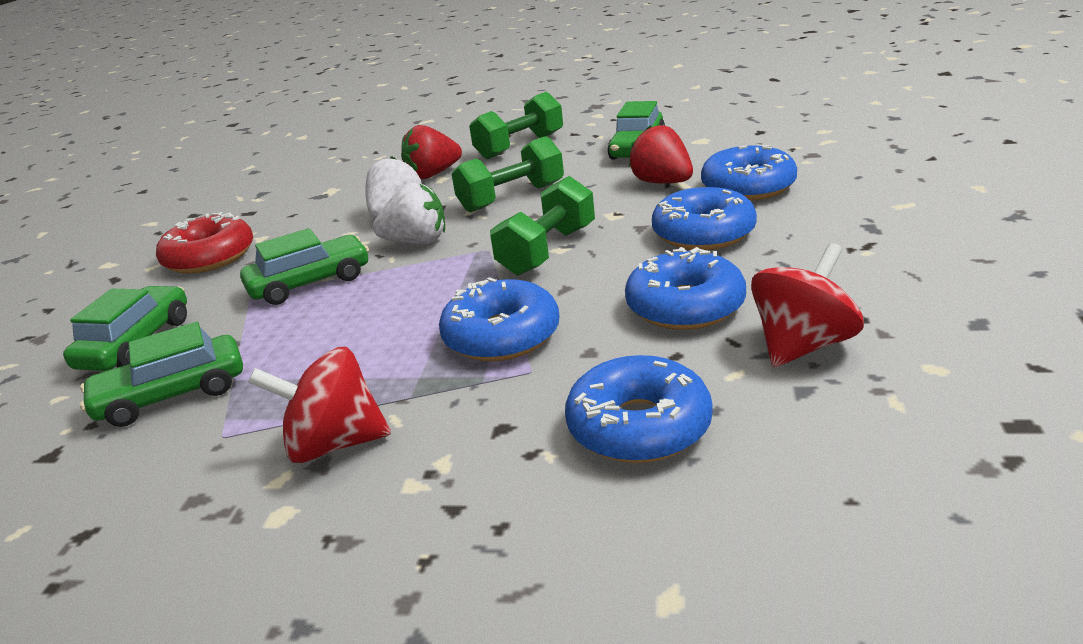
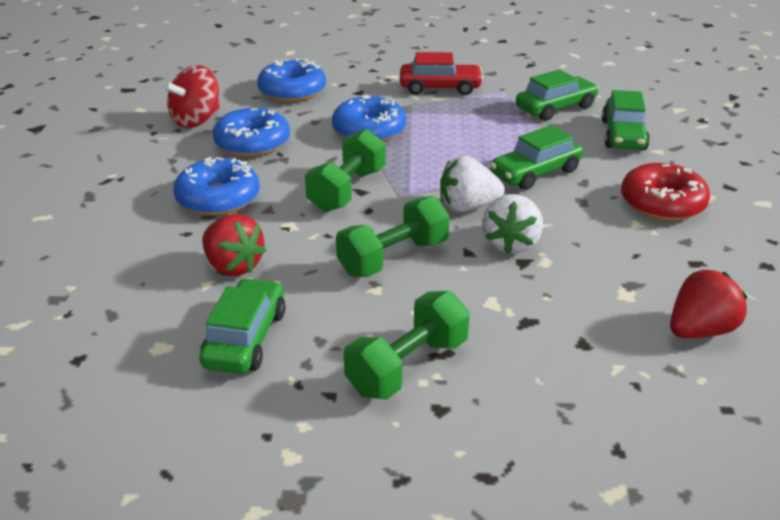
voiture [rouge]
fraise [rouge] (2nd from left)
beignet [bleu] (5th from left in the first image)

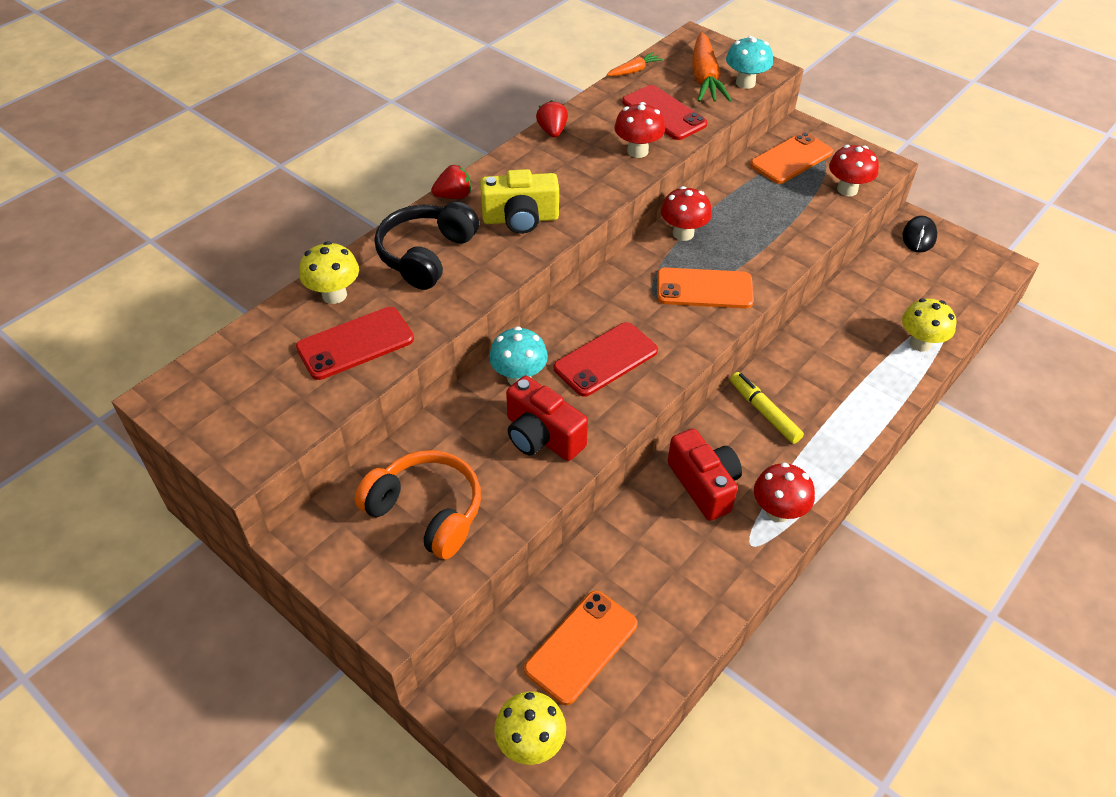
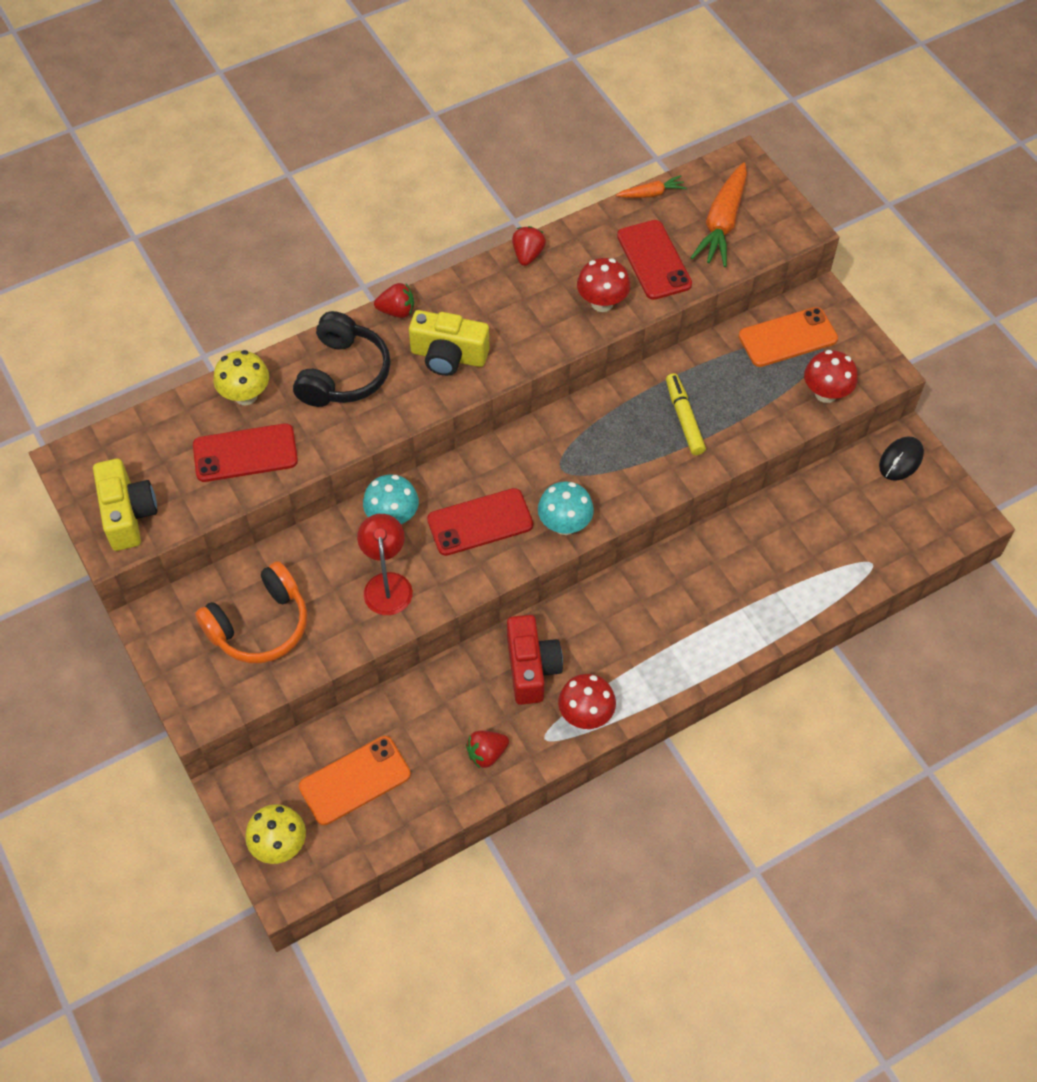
casque audio [orange]
casque audio [noir]
lampe [rouge]
téléphone [orange] (2nd from left in the first image)
champignon [rouge] (2nd from left in the first image)
champignon [turquoise] (2nd from left)
feutre [jaune]
champignon [jaune] (3rd from left in the first image)
appareil photo [jaune] (1st from left)
fraise [rouge] (2nd from left)

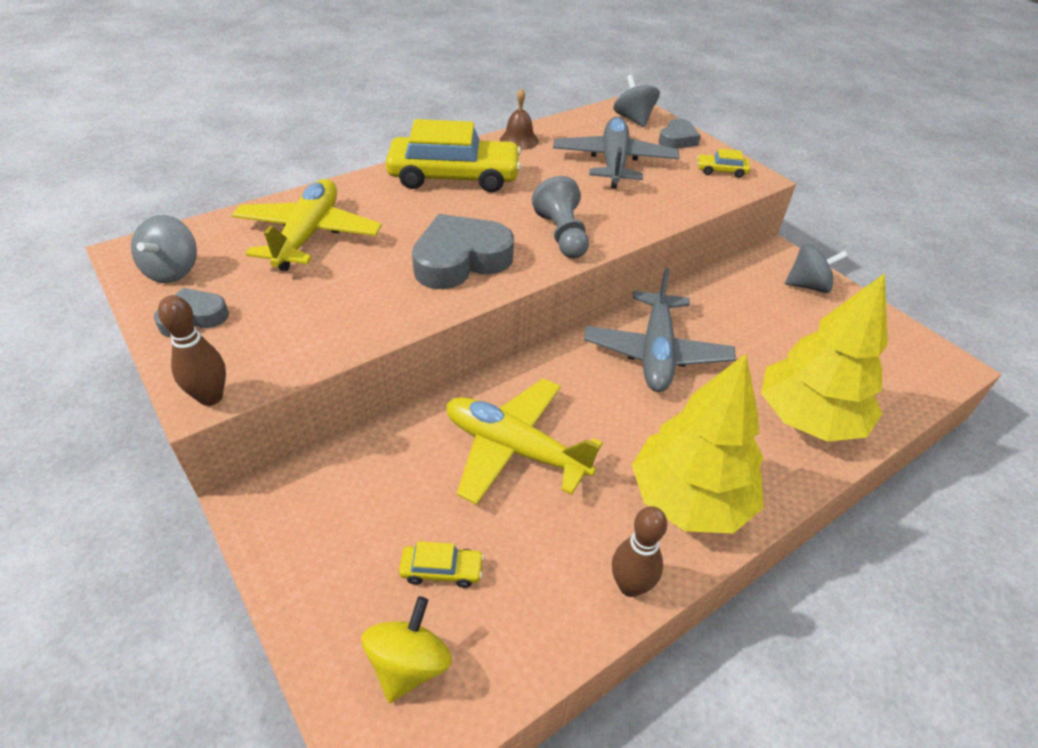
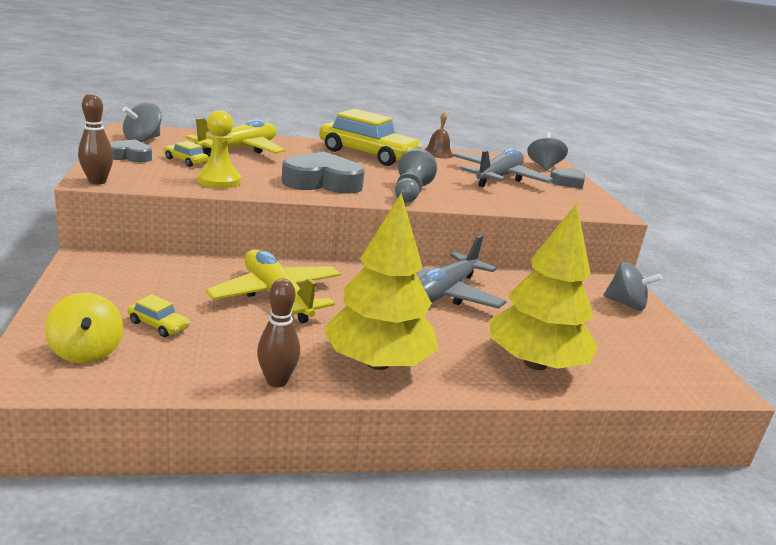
toupie [jaune]
voiture [jaune] (2nd from left)
pion [jaune]

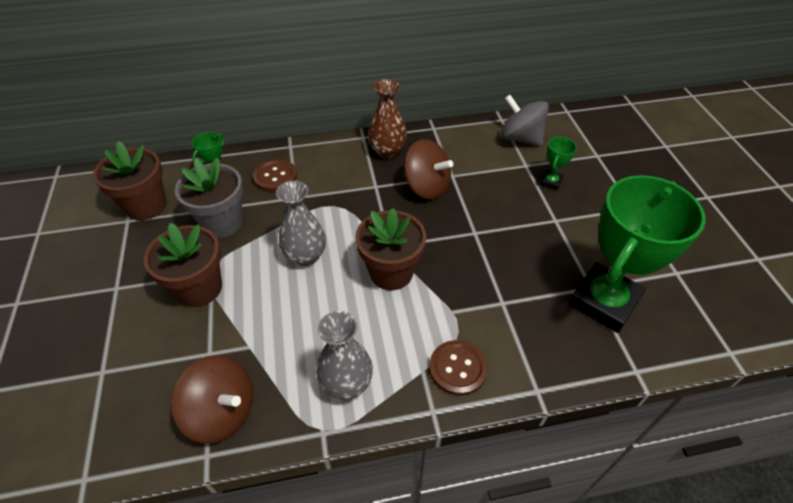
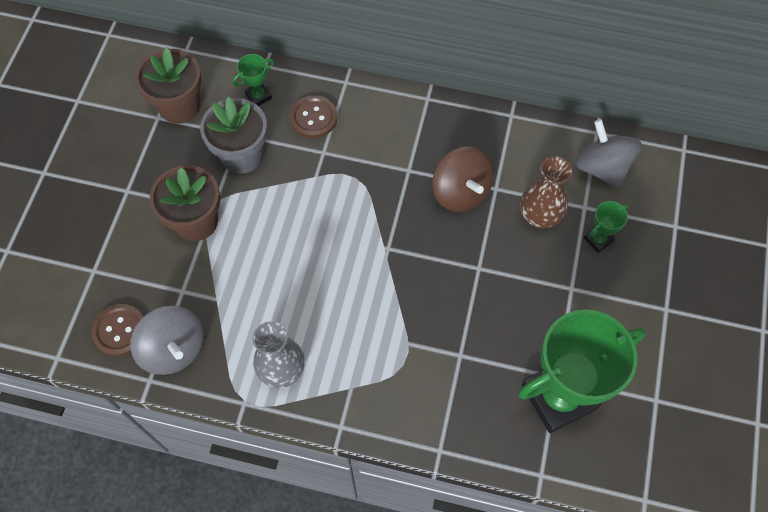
toupie [gris] (1st from left)
vase [gris] (1st from left in the first image)
pot de fleurs [marron] (3rd from left in the first image)
vase [marron]
bouton [marron] (1st from left)

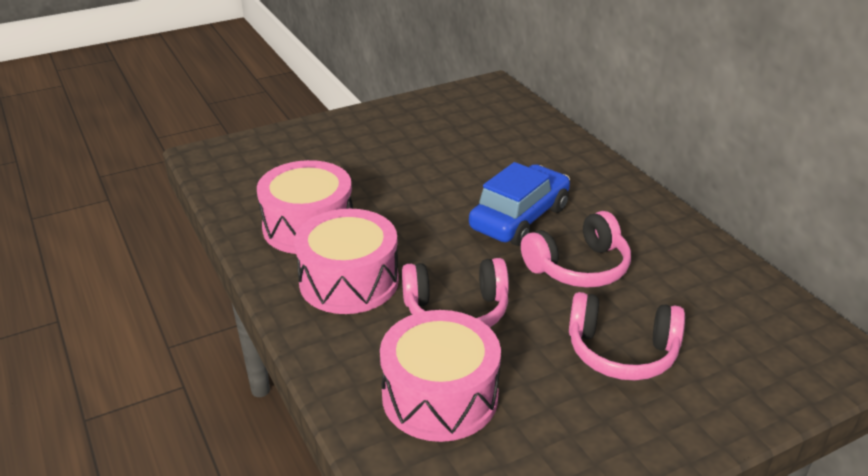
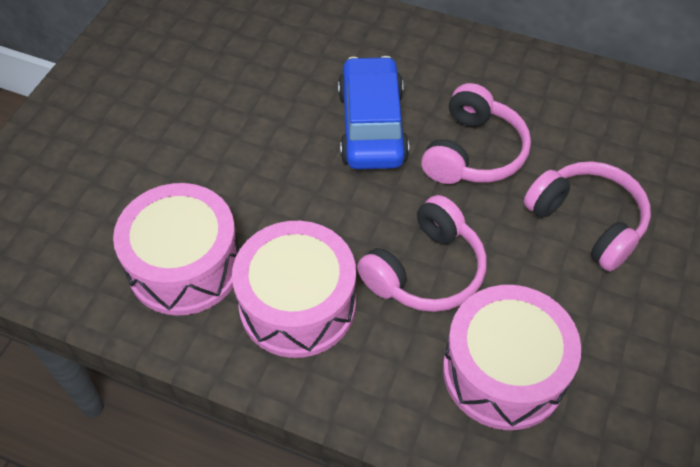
casque audio [rose] (3rd from left)

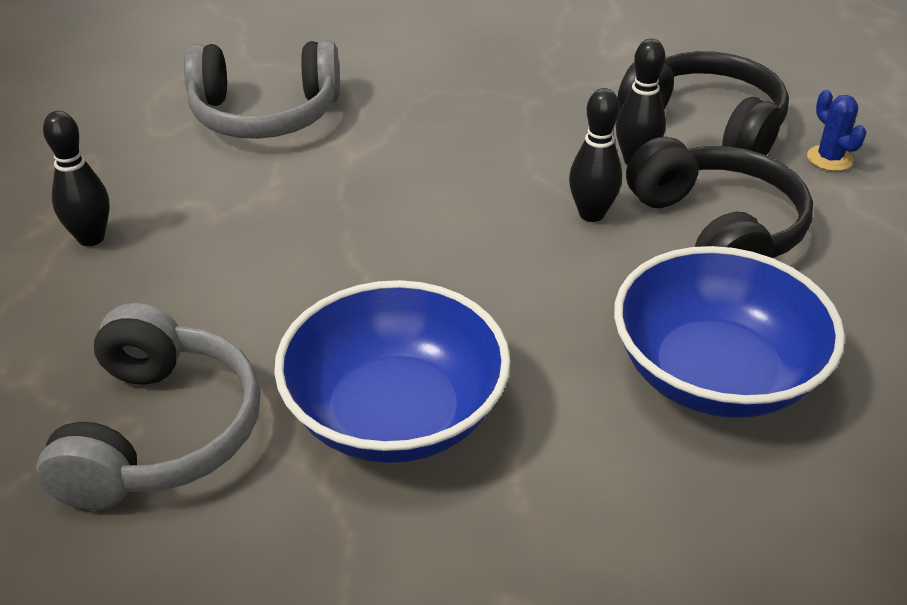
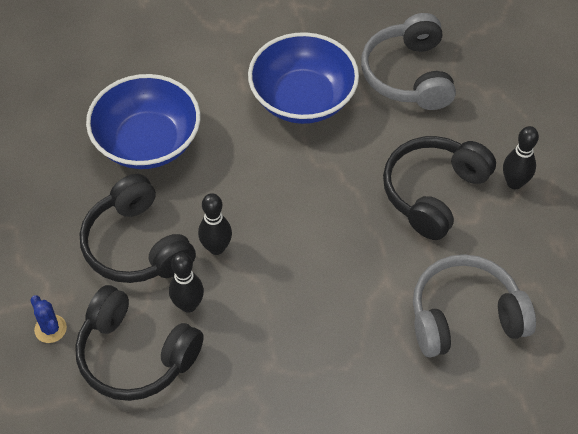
casque audio [noir] (3rd from left)

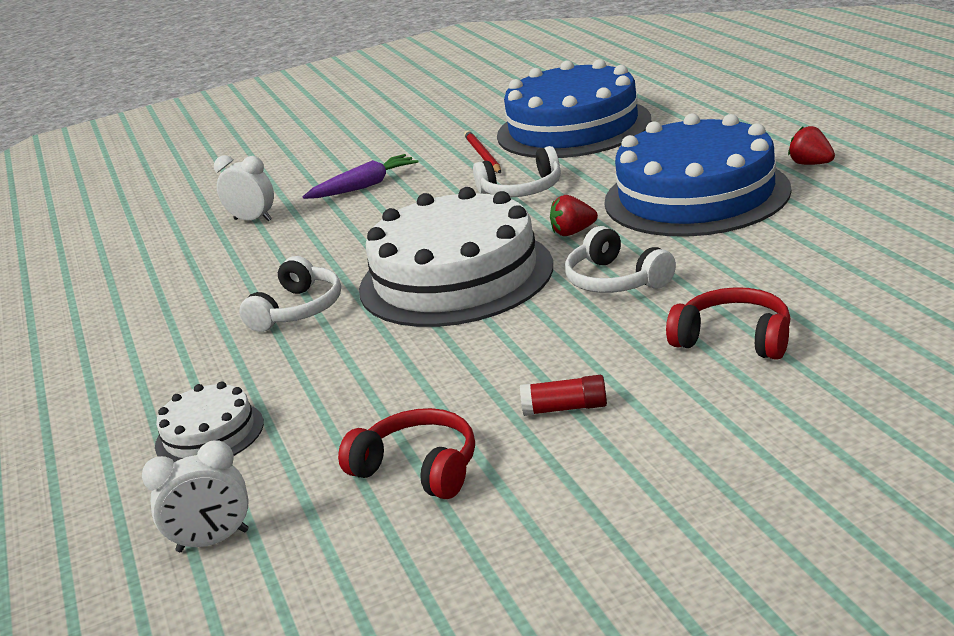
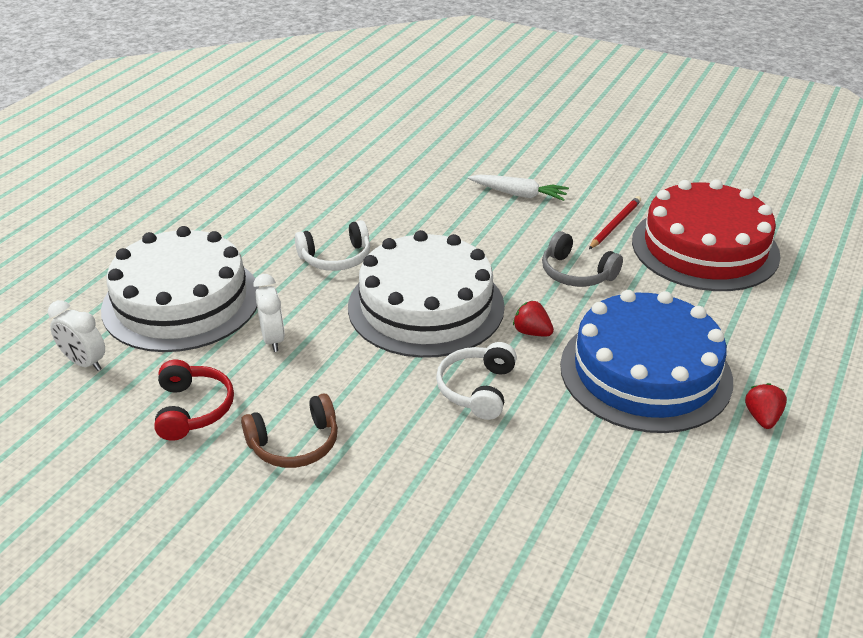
gâteau [blanc] (1st from left)
réveil [blanc] (2nd from left)
carotte [blanc]
casque audio [gris]
gâteau [rouge]
casque audio [marron]
casque audio [rouge] (2nd from left in the first image)

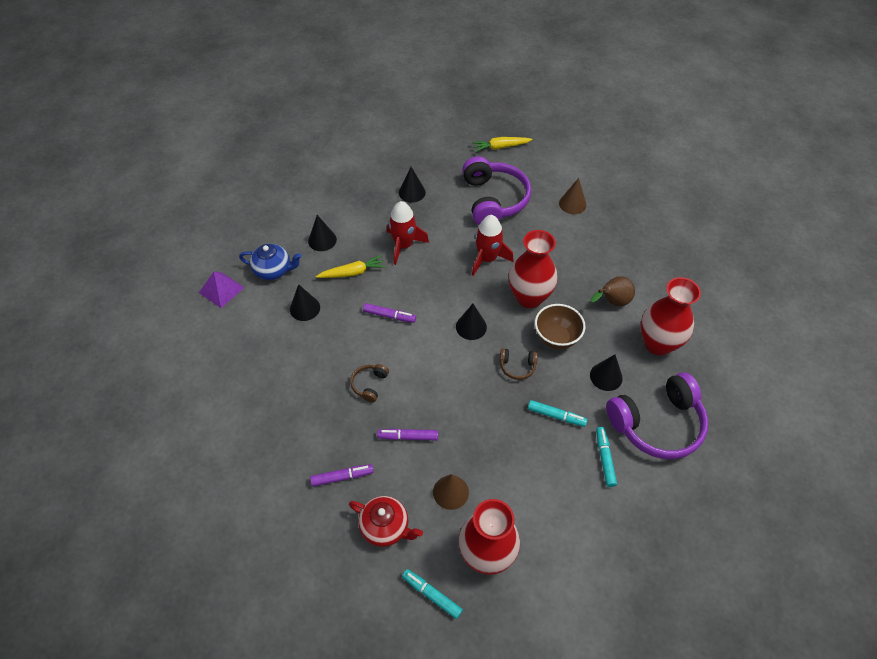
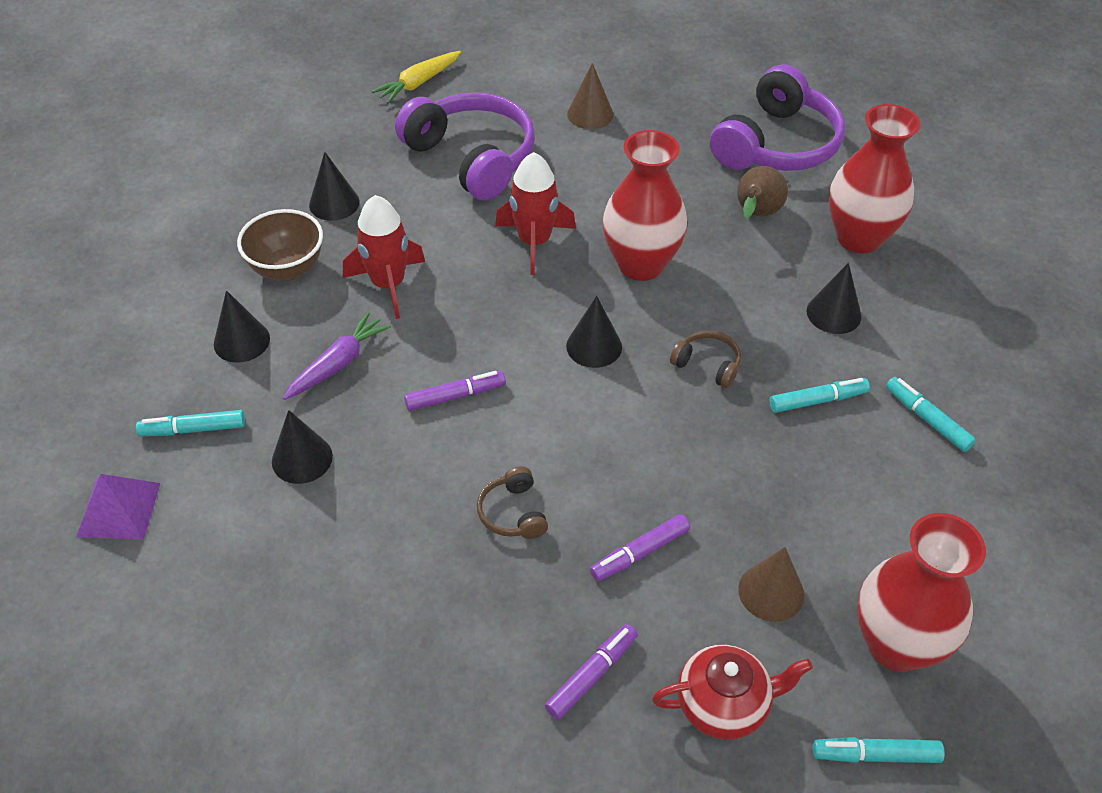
feutre [turquoise] (1st from left)
carotte [violet]
casque audio [marron] (2nd from left)
bol [marron]
casque audio [violet] (2nd from left)

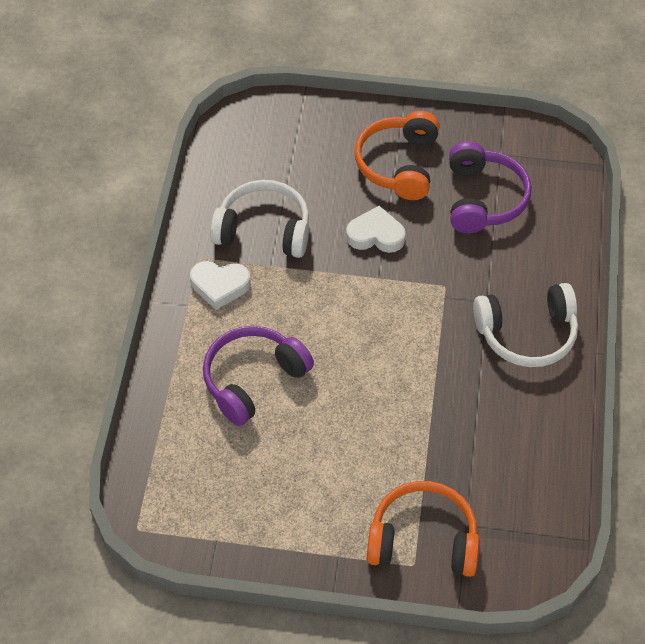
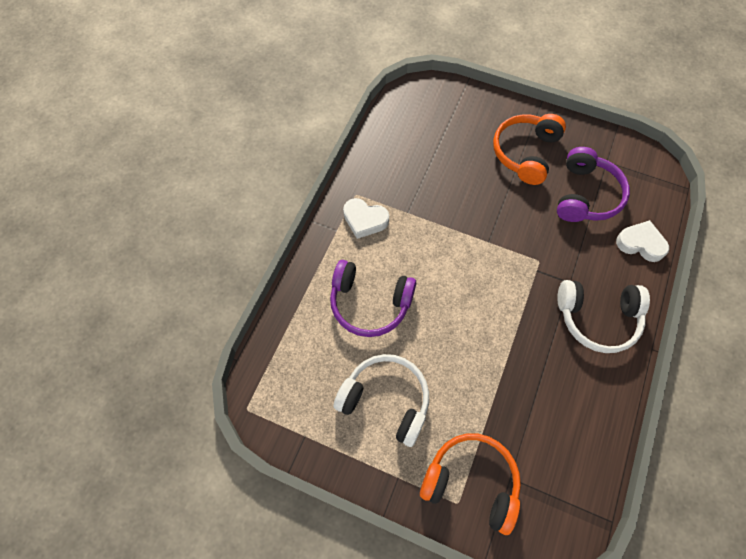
casque audio [violet] (1st from left)
casque audio [blanc] (1st from left)
cœur [blanc] (2nd from left)

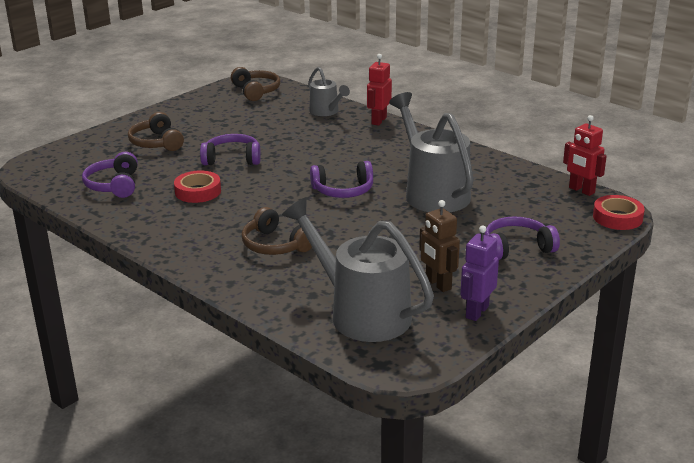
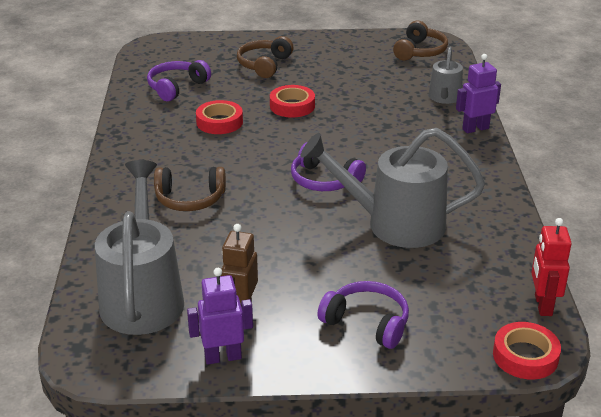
ruban adhésif [rouge] (2nd from left)
casque audio [marron] (1st from left)
robot [violet] (2nd from left)
arrosoir [gris] (2nd from left)

